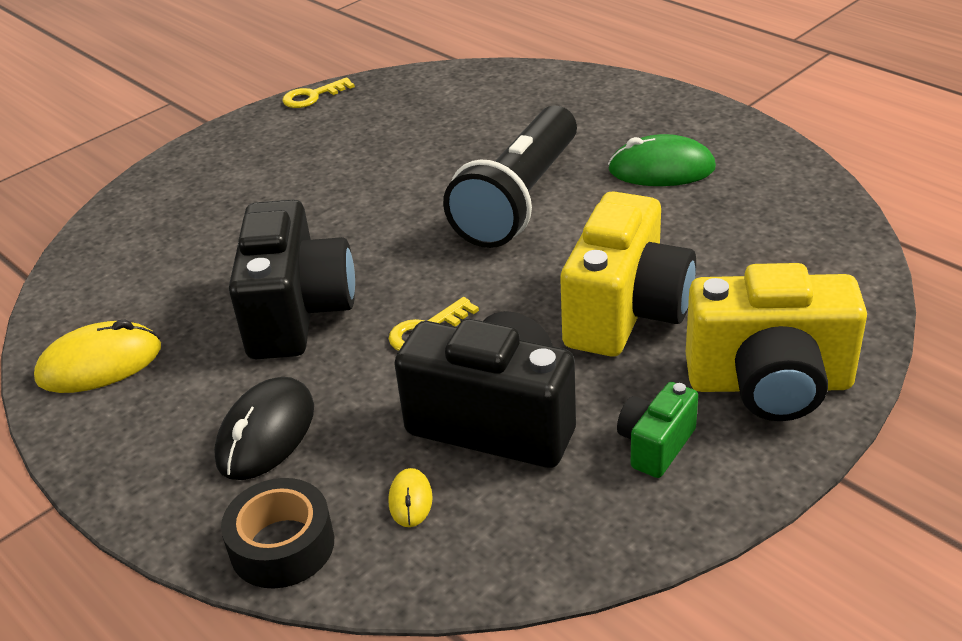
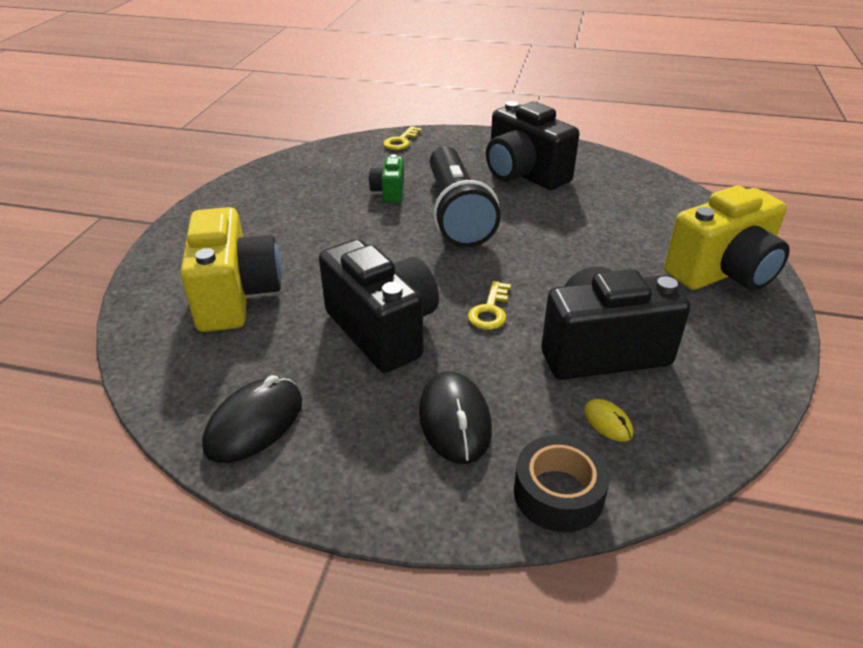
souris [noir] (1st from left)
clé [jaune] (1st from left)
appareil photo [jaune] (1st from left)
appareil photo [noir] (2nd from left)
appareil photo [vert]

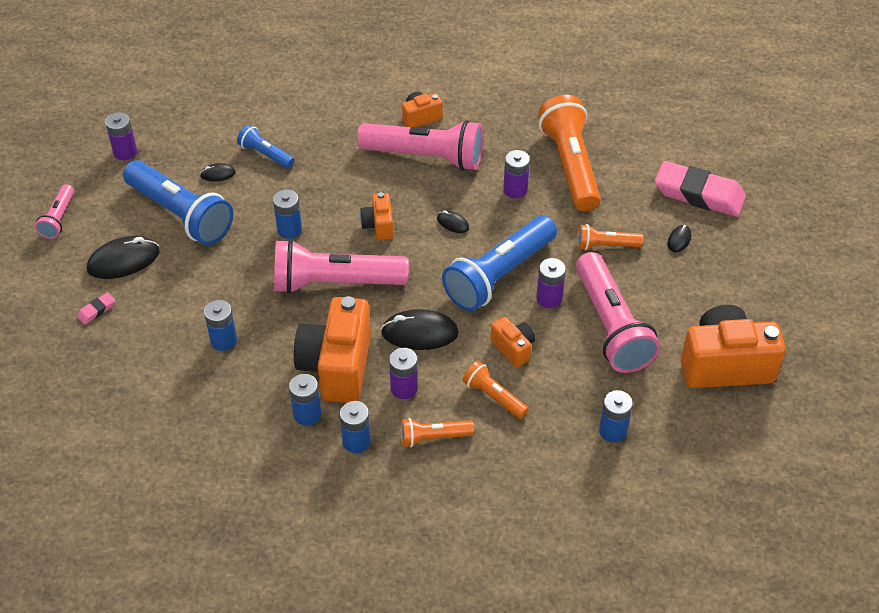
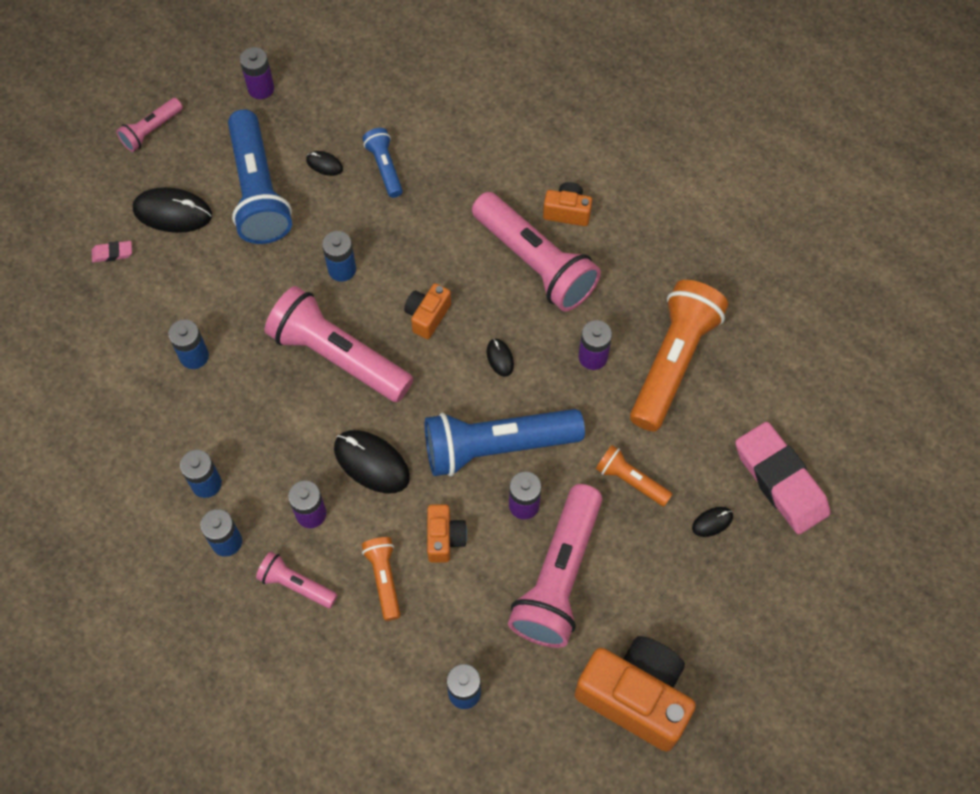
appareil photo [orange] (1st from left in the first image)
lampe de poche [rose] (2nd from left)

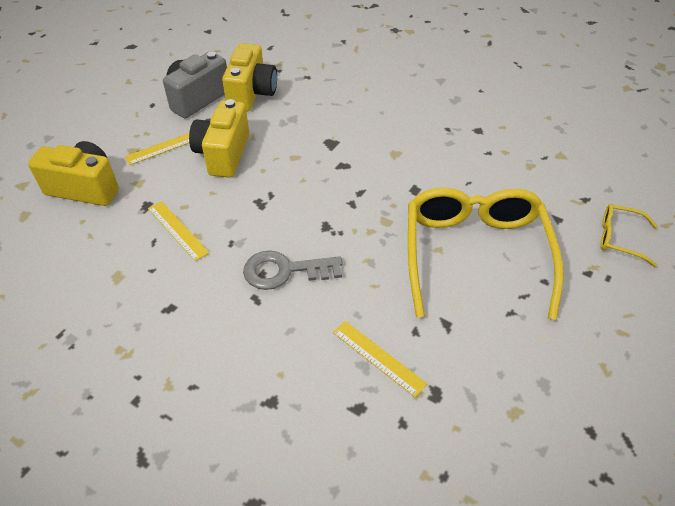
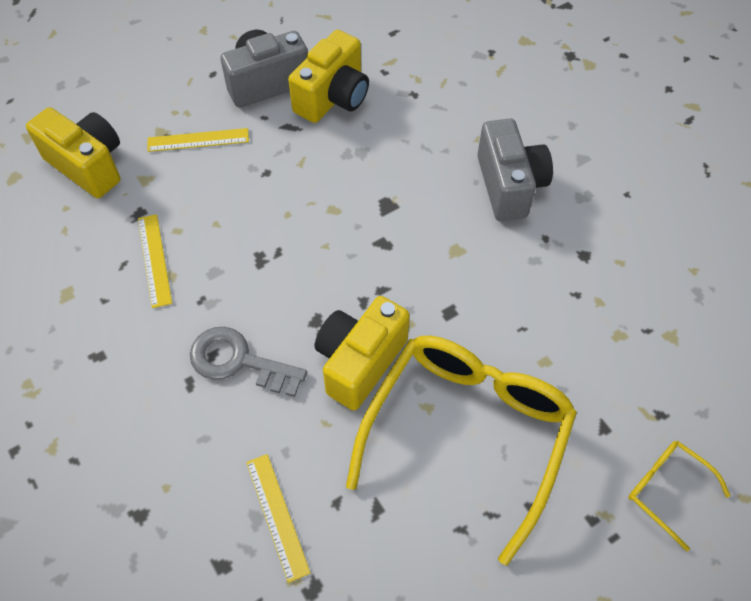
appareil photo [jaune] (3rd from left)
appareil photo [gris] (2nd from left)

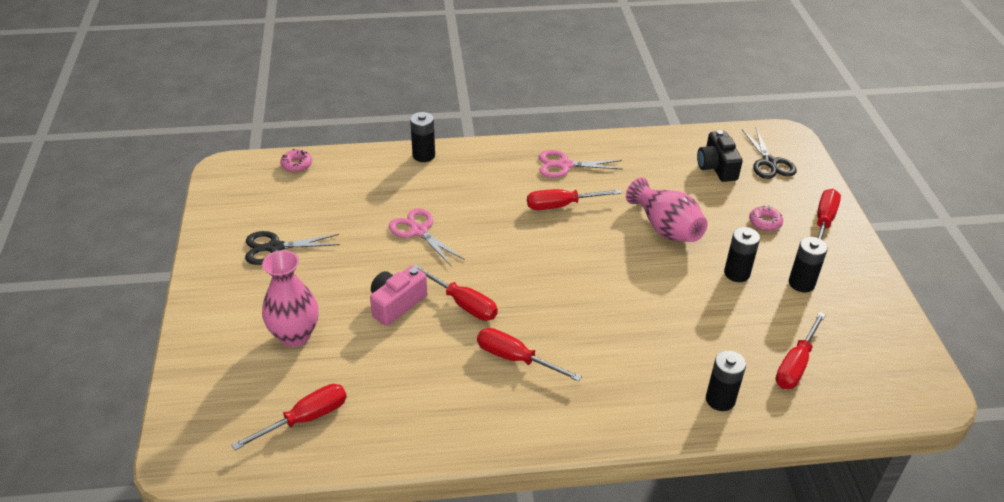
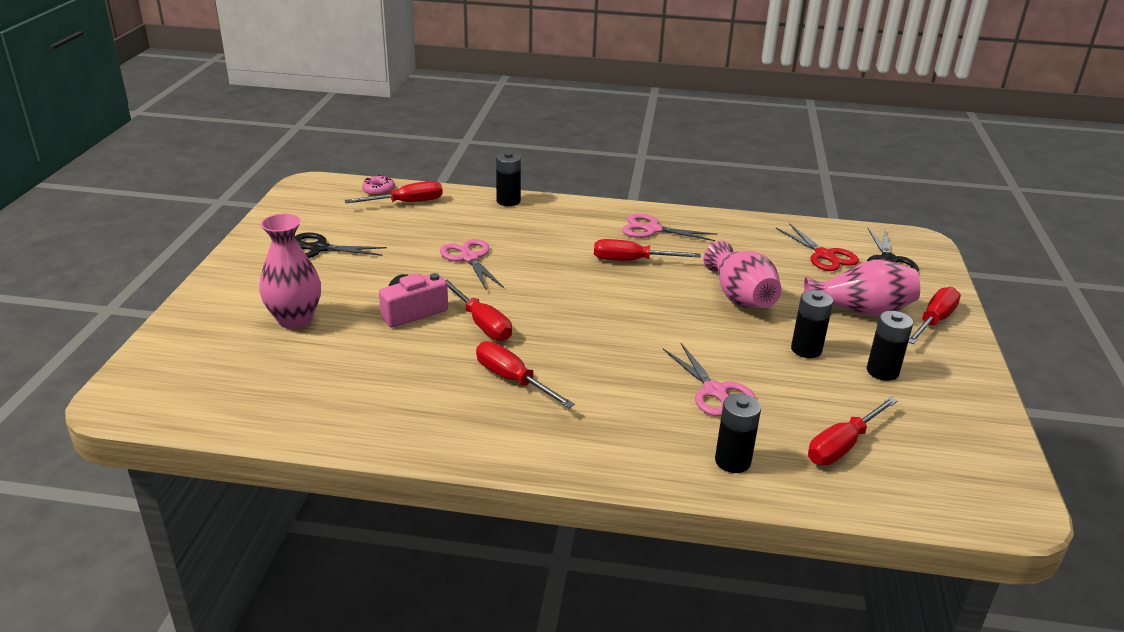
tournevis [rouge] (1st from left)
ciseaux [rouge]
vase [rose] (3rd from left)
ciseaux [rose] (3rd from left)

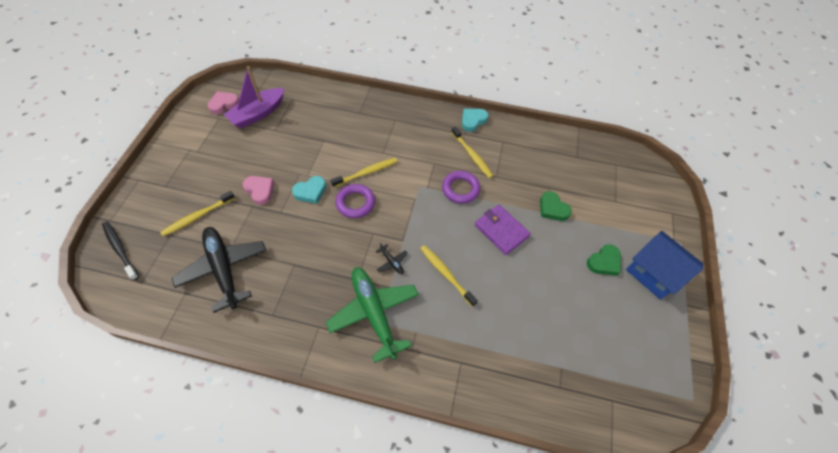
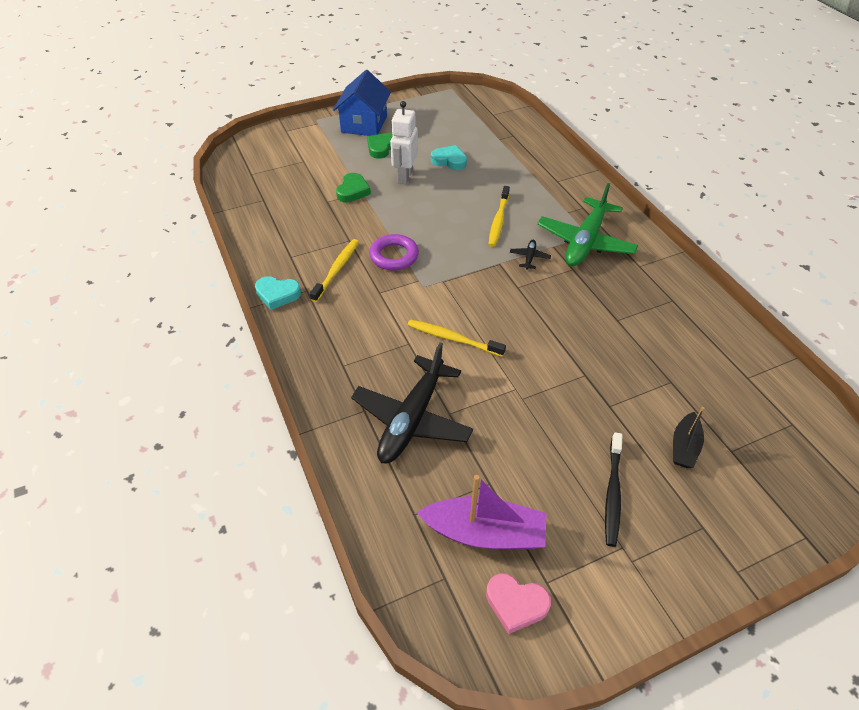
brosse à dents [noir]
bateau [noir]
avion [noir] (1st from left)
cœur [rose] (2nd from left in the first image)
cœur [turquoise] (2nd from left)
anneau [violet] (1st from left in the first image)
portefeuille [violet]
cœur [vert] (2nd from left)
robot [blanc]

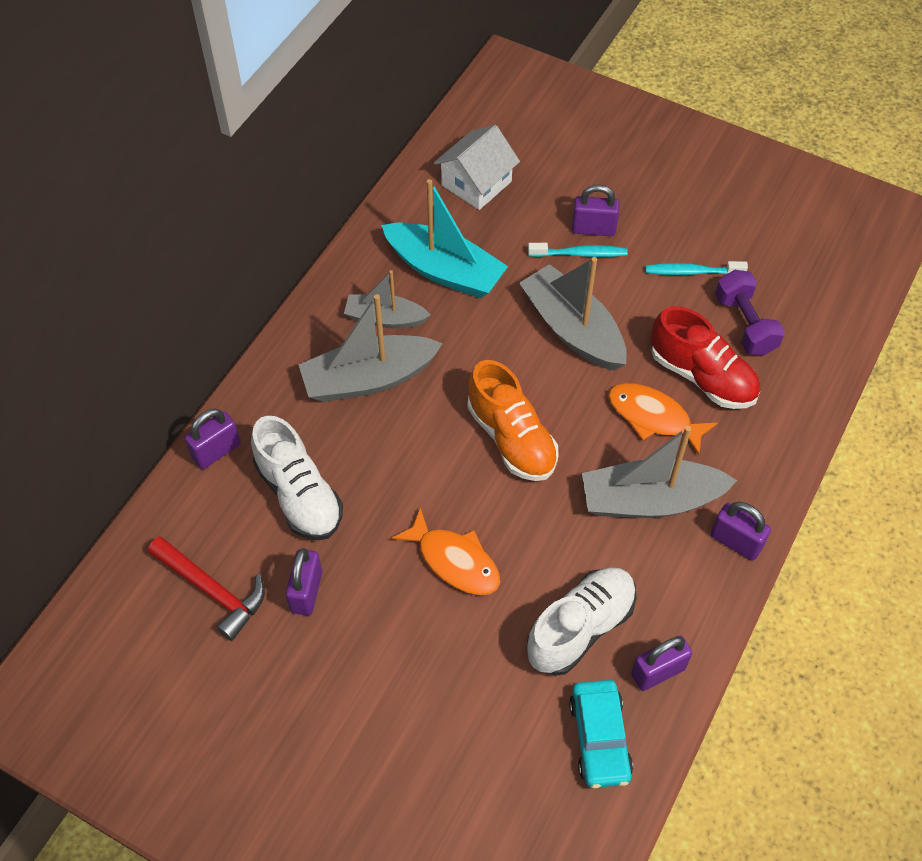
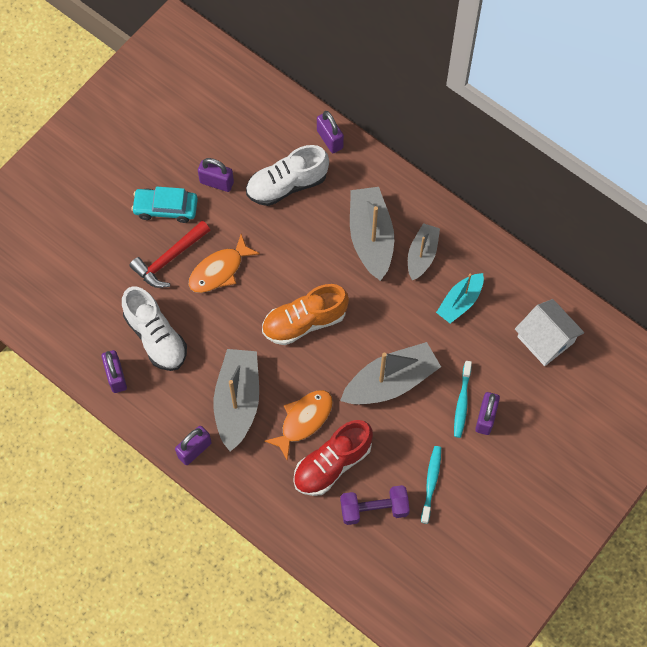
marteau [rouge]
bateau [turquoise]
voiture [turquoise]

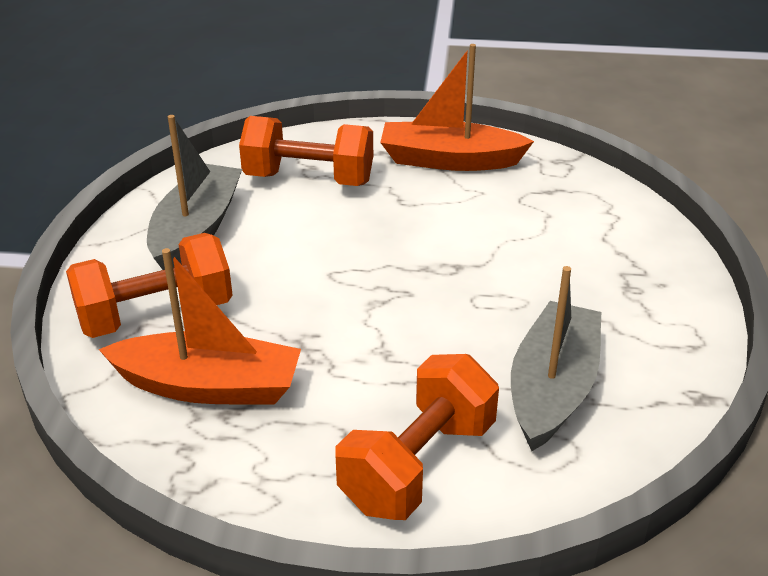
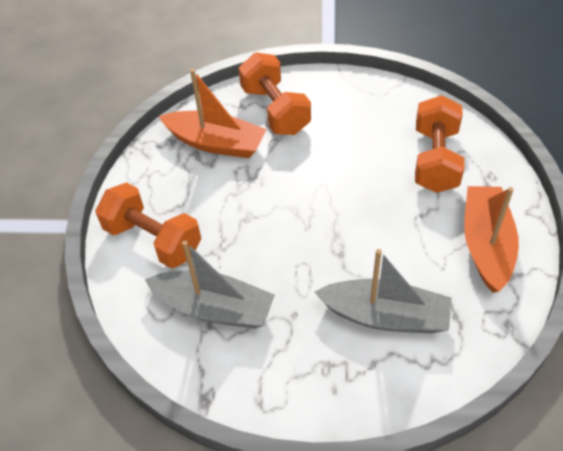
bateau [orange] (1st from left)
bateau [gris] (2nd from left)

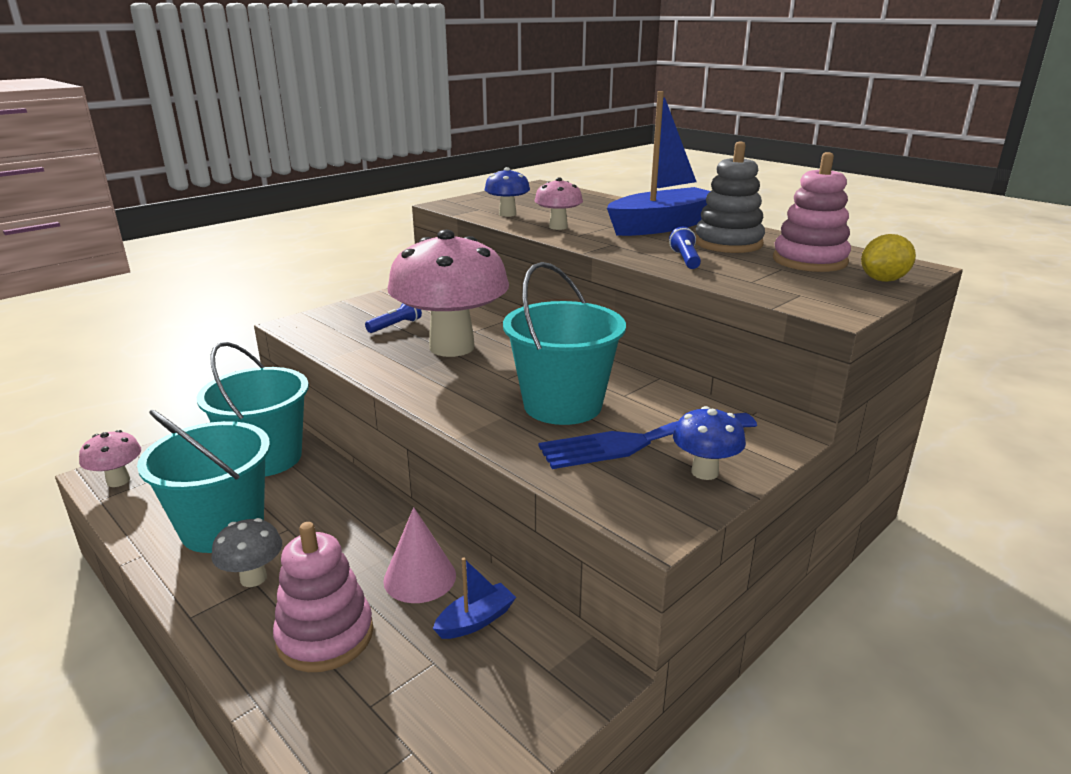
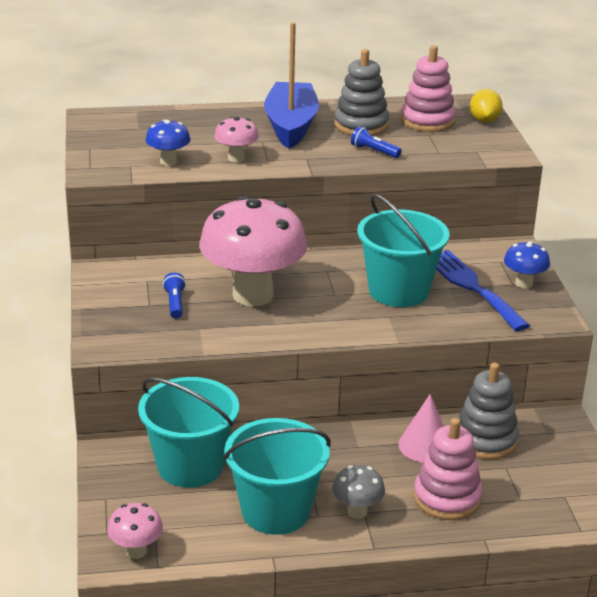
jouet à empiler [gris] (2nd from left)
fourchette [bleu]

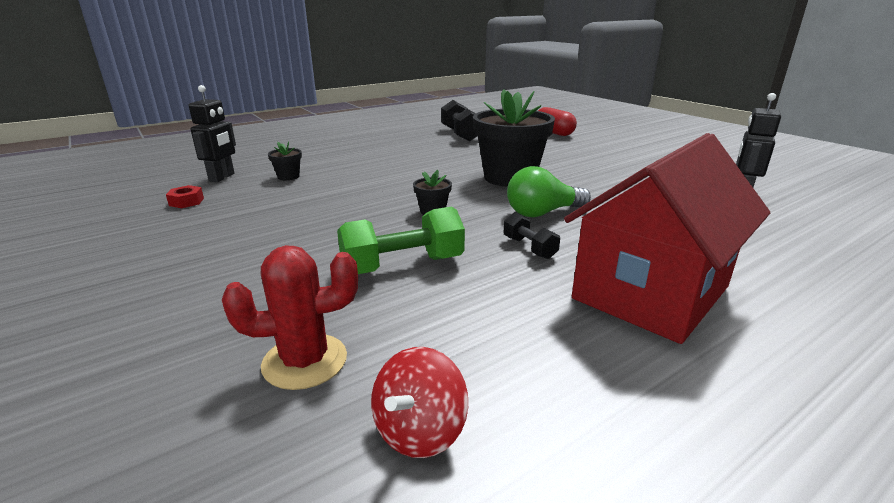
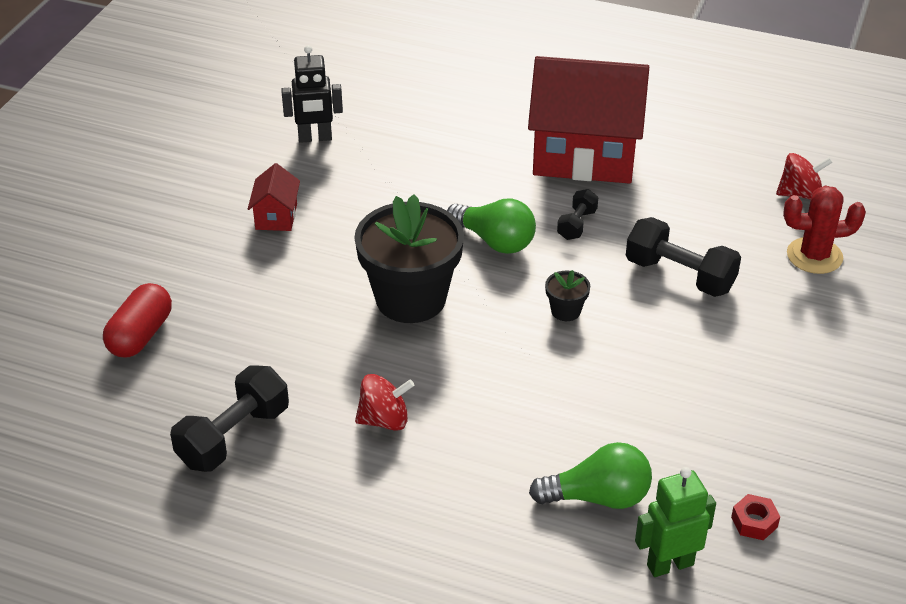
robot [vert]
cactus [rouge]
ampoule [vert] (2nd from left)
haltère [noir] (3rd from left)
maison [rouge] (1st from left)
toupie [rouge] (1st from left)

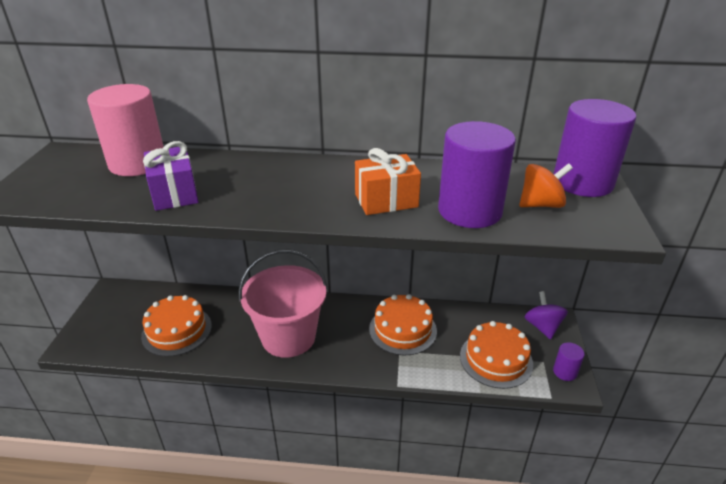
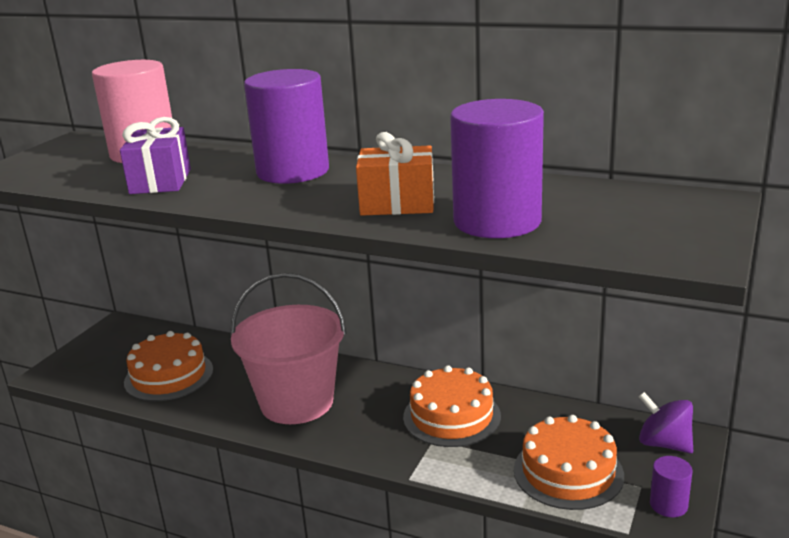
toupie [orange]
toupie [violet]
cylindre [violet] (1st from left)

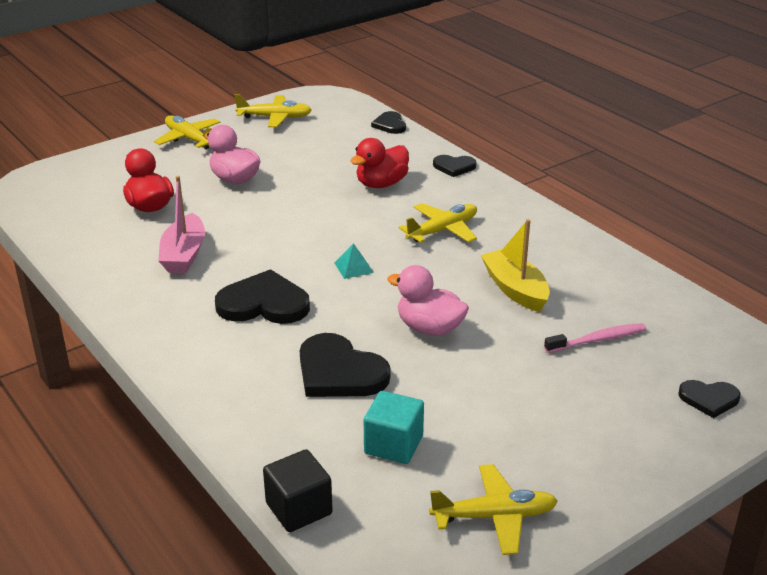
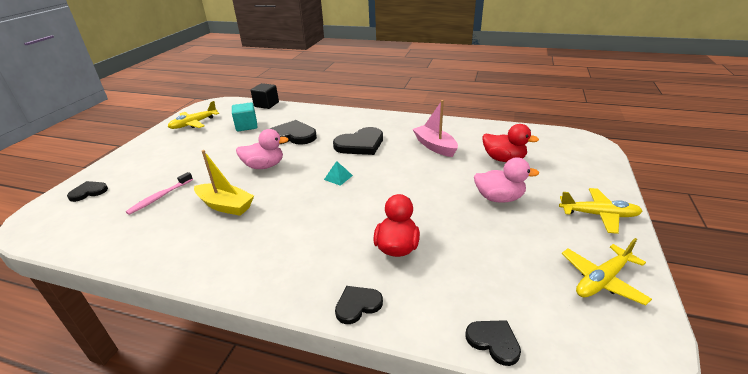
avion [jaune] (3rd from left in the first image)

